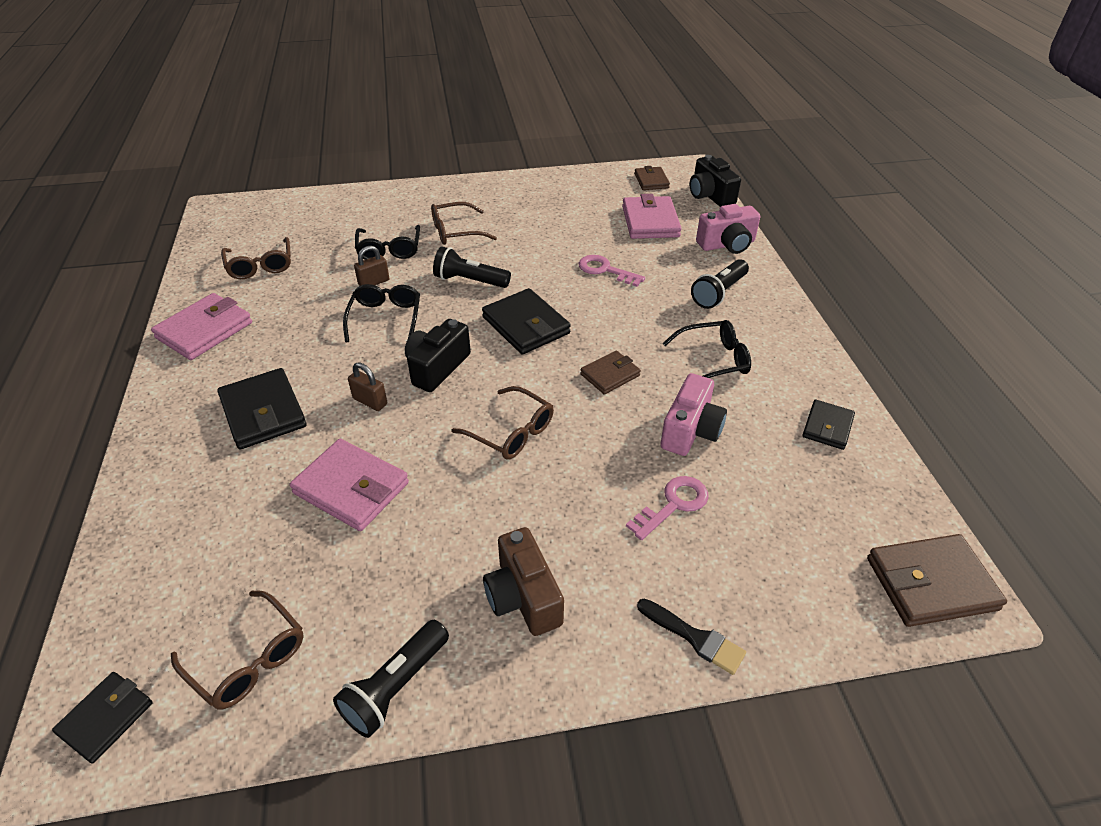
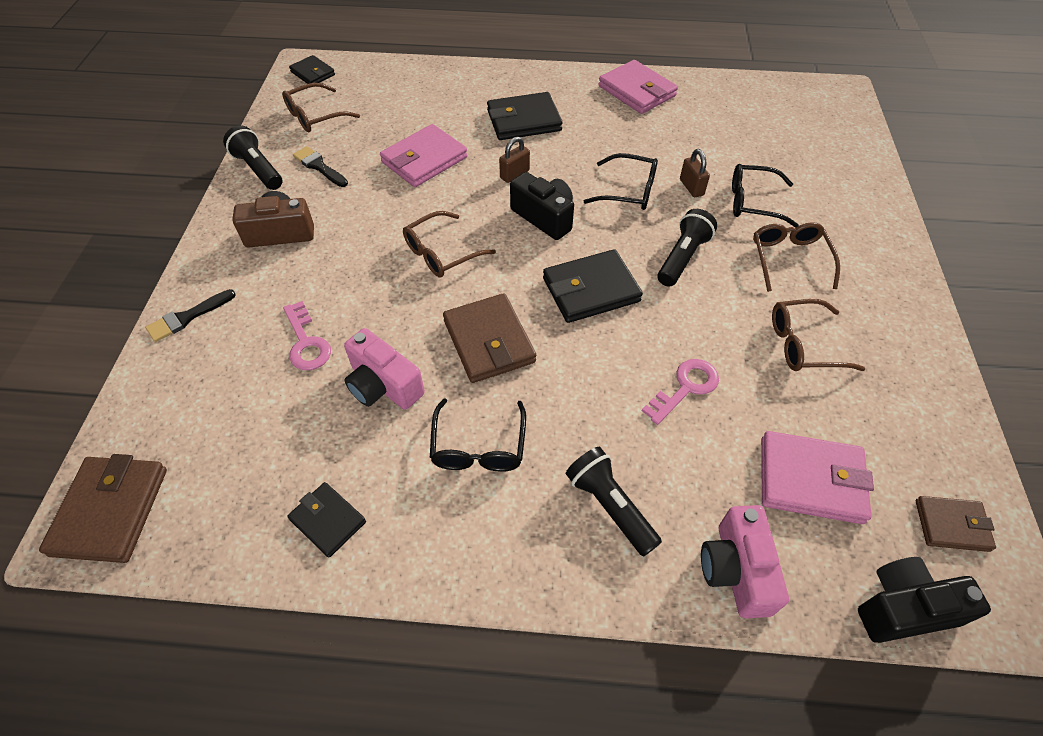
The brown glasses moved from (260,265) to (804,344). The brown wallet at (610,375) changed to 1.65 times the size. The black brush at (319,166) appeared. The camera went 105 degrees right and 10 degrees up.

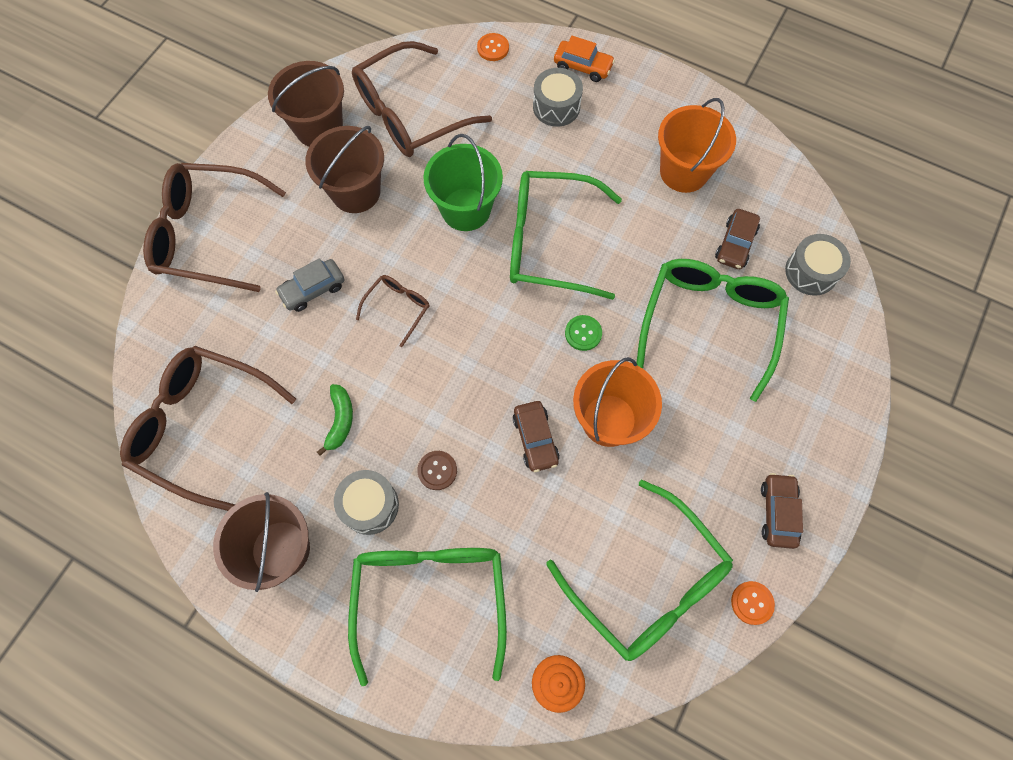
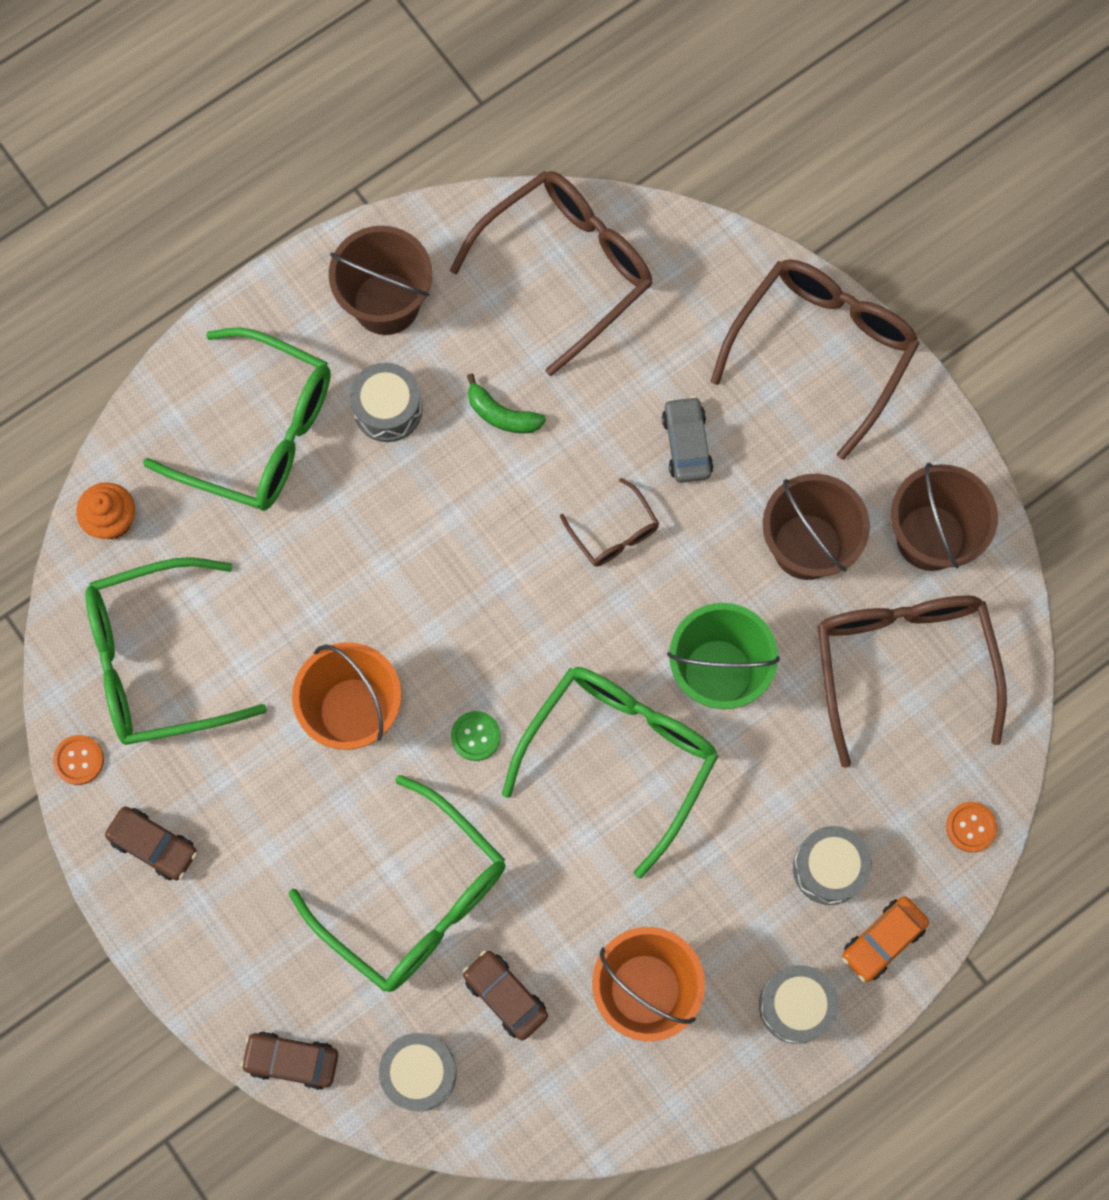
The brown car moved from (535,439) to (292,1060). The brown button at (437,470) disappeared. The grey drum at (795,1006) appeared. The camera went 115 degrees right and 5 degrees up.

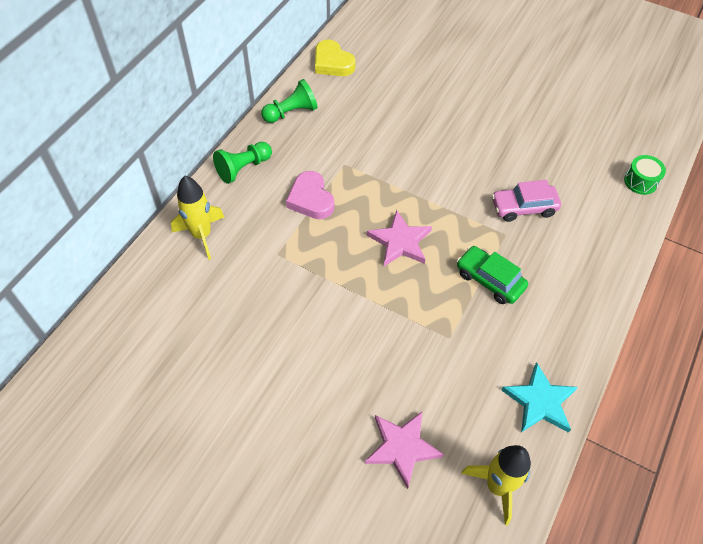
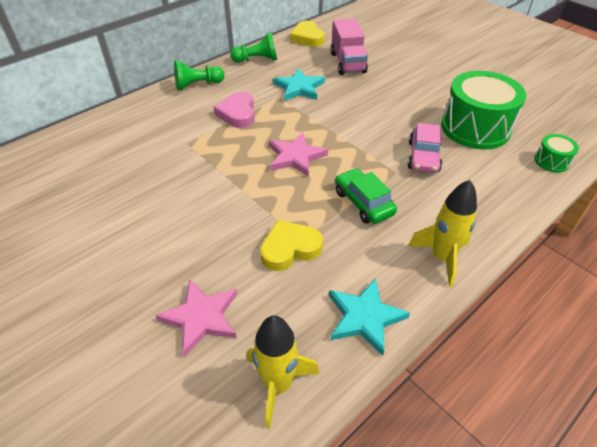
The yellow rocket moved from (202,235) to (441,257). The pink car at (523,208) turned 90 degrees counterclockwise. The pink truck at (348,63) appeared. The turquoise star at (299,88) appeared. The green drum at (475,128) appeared. The yellow heart at (290,249) appeared. The camera went 20 degrees right and 10 degrees down.

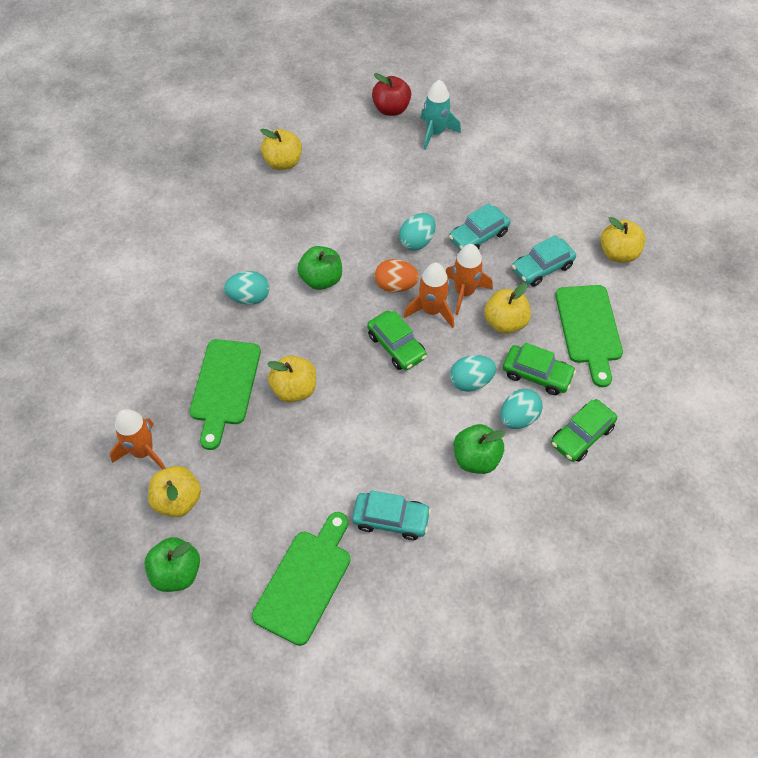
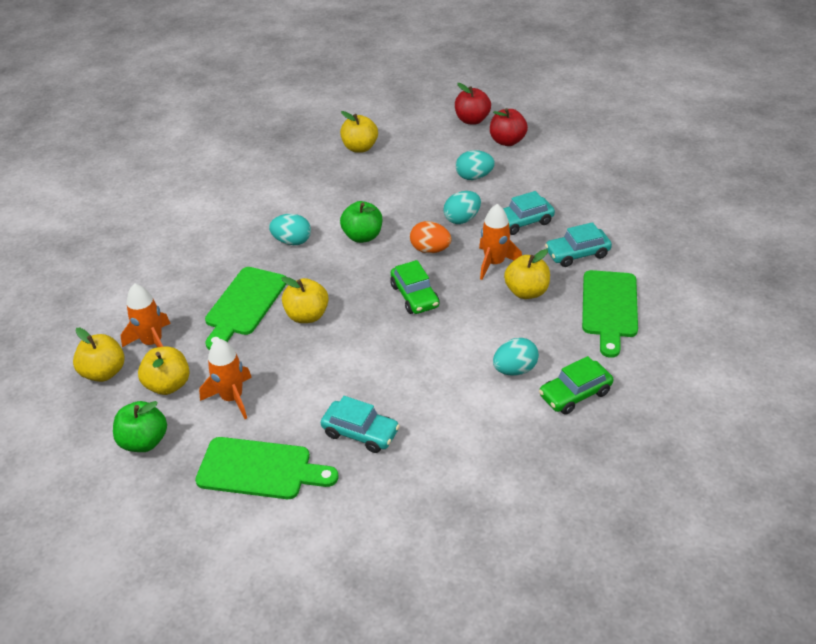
The turquoise rocket at (435,133) was replaced by the red apple at (507,141). The yellow apple moved from (618,253) to (104,372). The orange rocket moved from (431,310) to (232,398). The green car at (537,374) disappeared. The turquoise egg moved from (471,382) to (474,177). The green apple at (476,459) disappeared. The green cutting board at (305,581) turned 60 degrees clockwise. The camera went 15 degrees right and 15 degrees down.

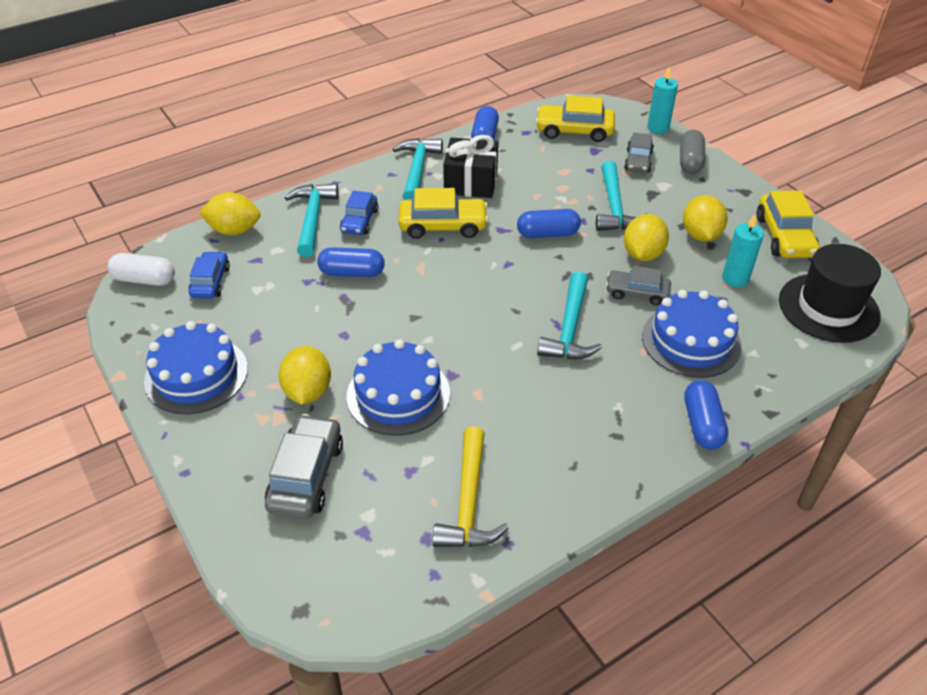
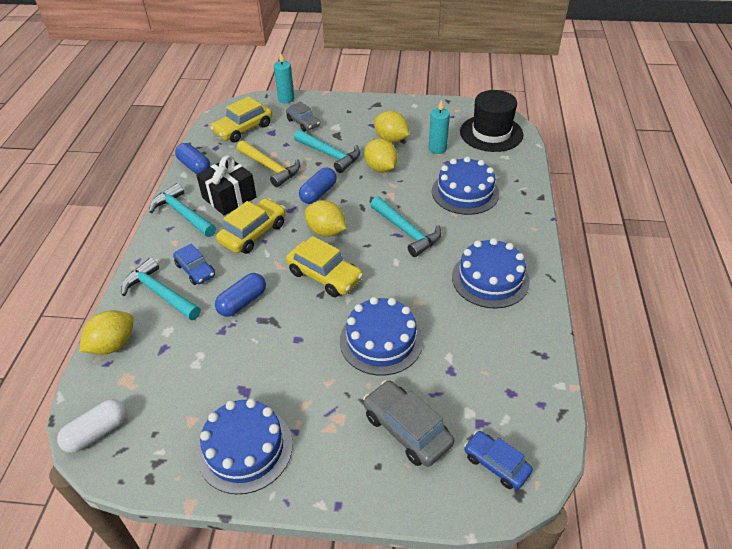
The grey capsule at (690,161) disappeared. The yellow car moved from (784,236) to (324,275). The blue car moved from (210,281) to (496,464). The grey car at (637,293) disappeared. The yellow lemon moved from (308,391) to (326,231). The blue capsule at (702,424) disappeared. The yellow hammer moved from (469,502) to (270,168). The blue cake at (490,279) appeared. The camera went 50 degrees left and 0 degrees up.

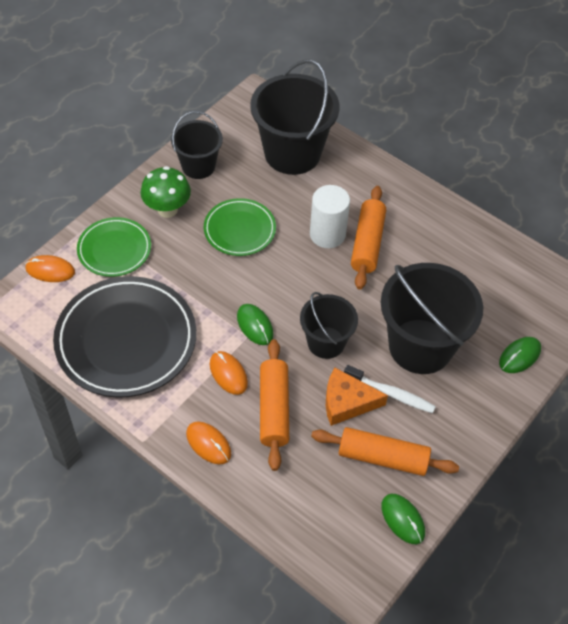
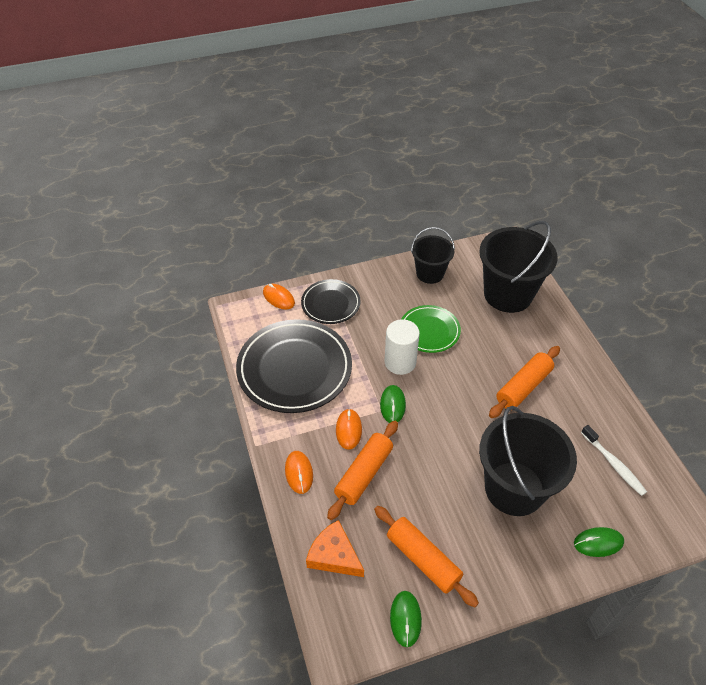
The green mushroom at (167,209) disappeared. The white cylinder moved from (327,234) to (400,362). The green plate at (114,249) became the black plate at (330,304). The black bucket at (326,342) disappeared. The white toothbrush moved from (391,393) to (614,464). The orange cheese moved from (347,402) to (334,555). The camera went 35 degrees right and 5 degrees down.

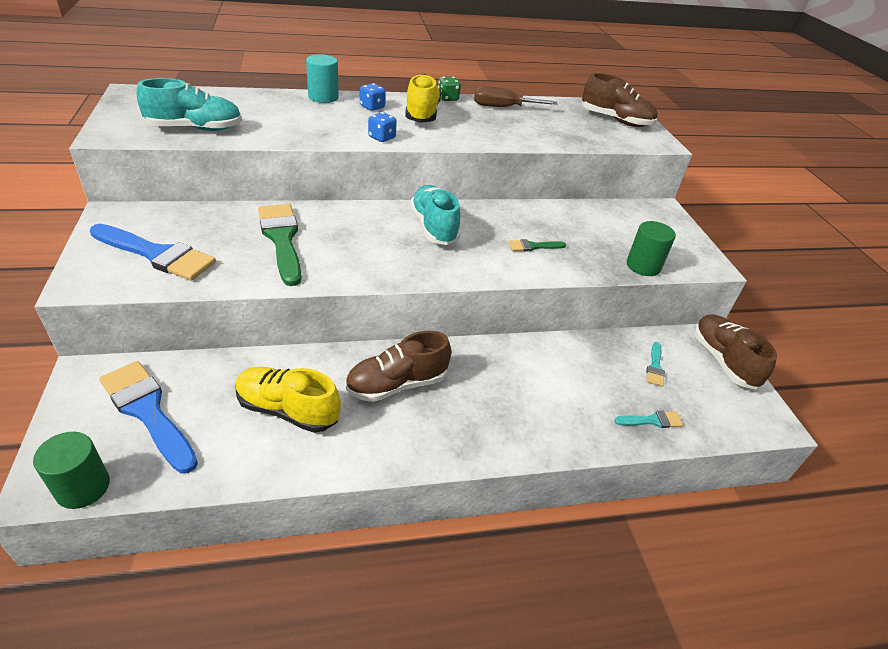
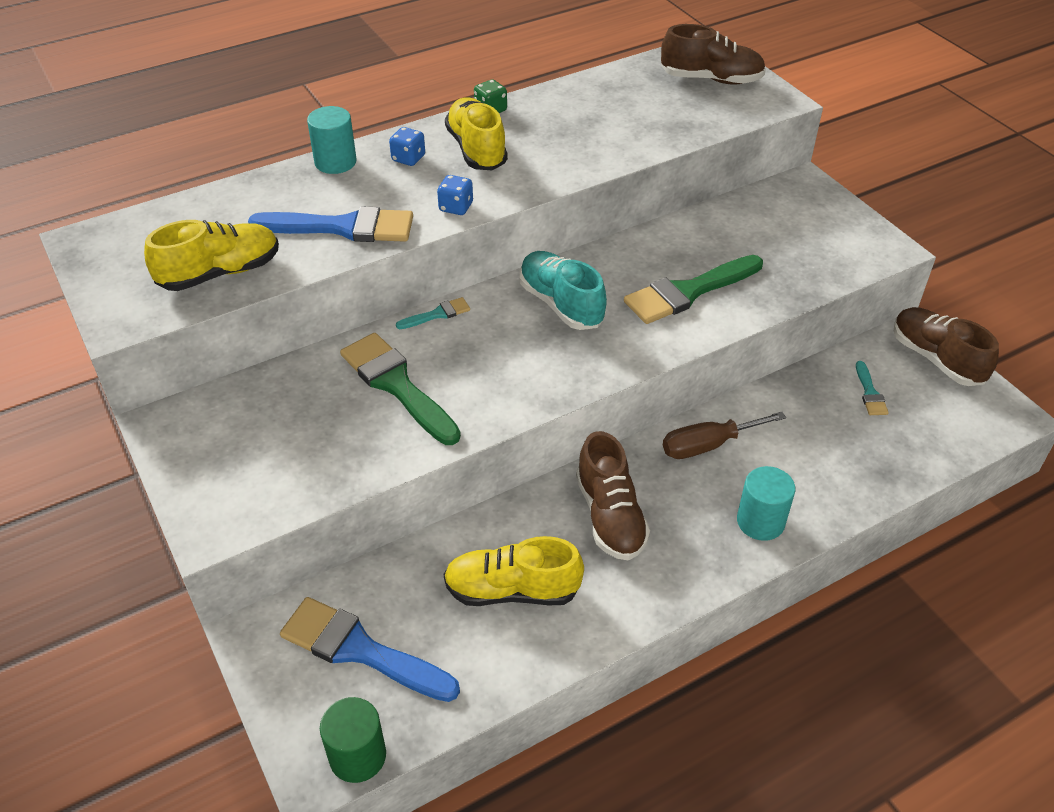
The turquoise shoe at (195,129) became the yellow shoe at (220,273). The brown screwdriver moved from (503,107) to (708,445). The green cylinder at (643,266) disappeared. The blue brush moved from (156,254) to (343,227). The green brush at (533,246) changed to 2.11 times the size. The brown shoe at (397,384) turned 60 degrees counterclockwise. The turquoise brush moved from (652,420) to (437,314). The turquoise cylinder at (760,521) appeared. The camera went 15 degrees left and 5 degrees up.

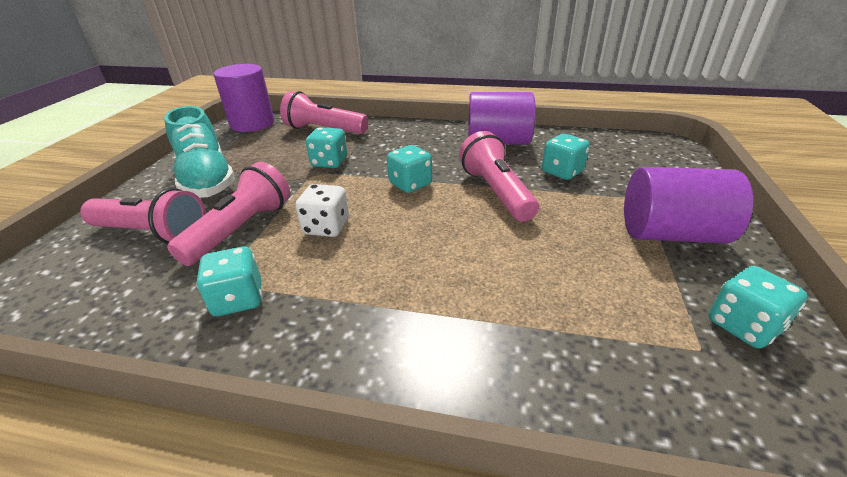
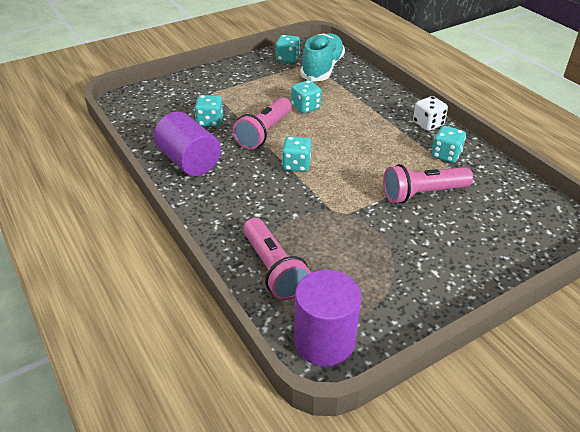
The turquoise shoe moved from (207,179) to (322,69). The turquoise dice moved from (329,162) to (305,107). The purple cylinder at (671,234) disappeared. The white dice moved from (326,227) to (428,124). The pink flashlight at (153,233) disappeared. The camera went 135 degrees left and 5 degrees up.

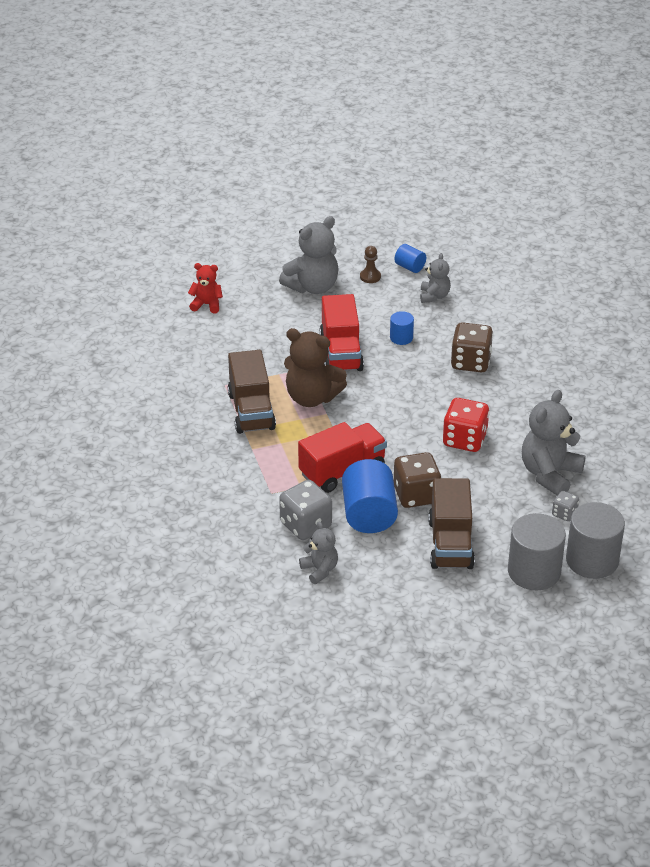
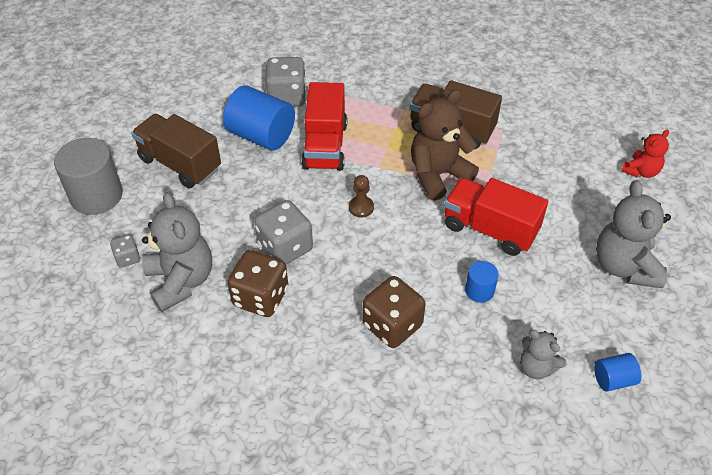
The brown pawn moved from (370,277) to (361,207). The red dice at (464,440) became the grey dice at (285,247). The brown dice moved from (416,495) to (260,297). The grey cylinder at (592,560) disappeared. The grey teddy bear at (320,570) disappeared. The camera went 125 degrees right and 10 degrees up.

